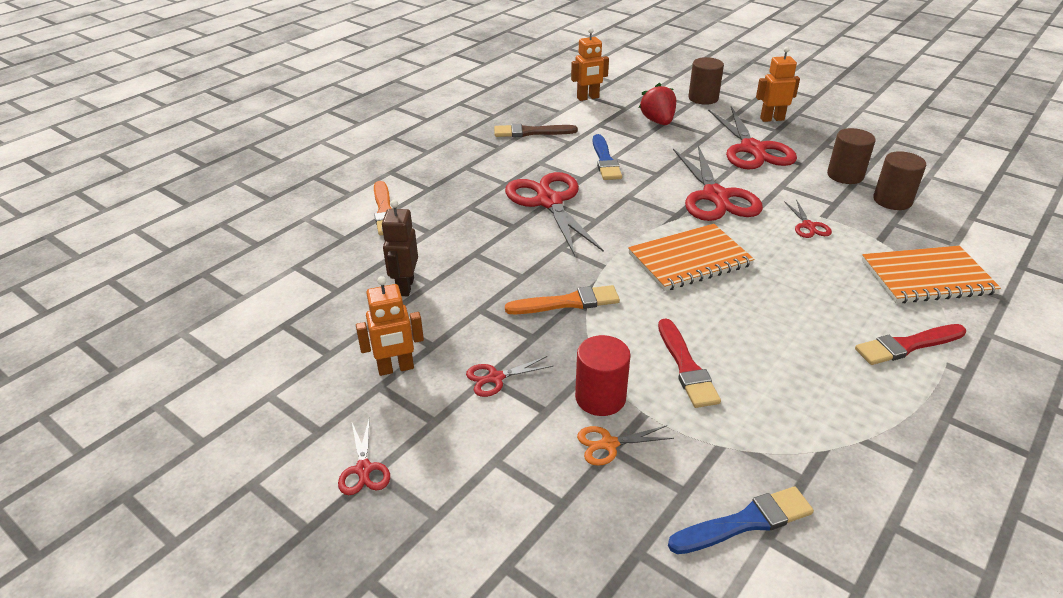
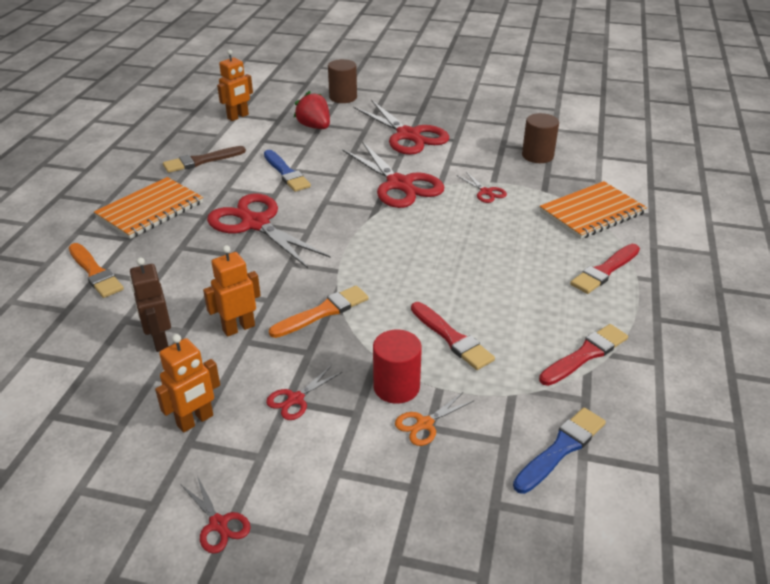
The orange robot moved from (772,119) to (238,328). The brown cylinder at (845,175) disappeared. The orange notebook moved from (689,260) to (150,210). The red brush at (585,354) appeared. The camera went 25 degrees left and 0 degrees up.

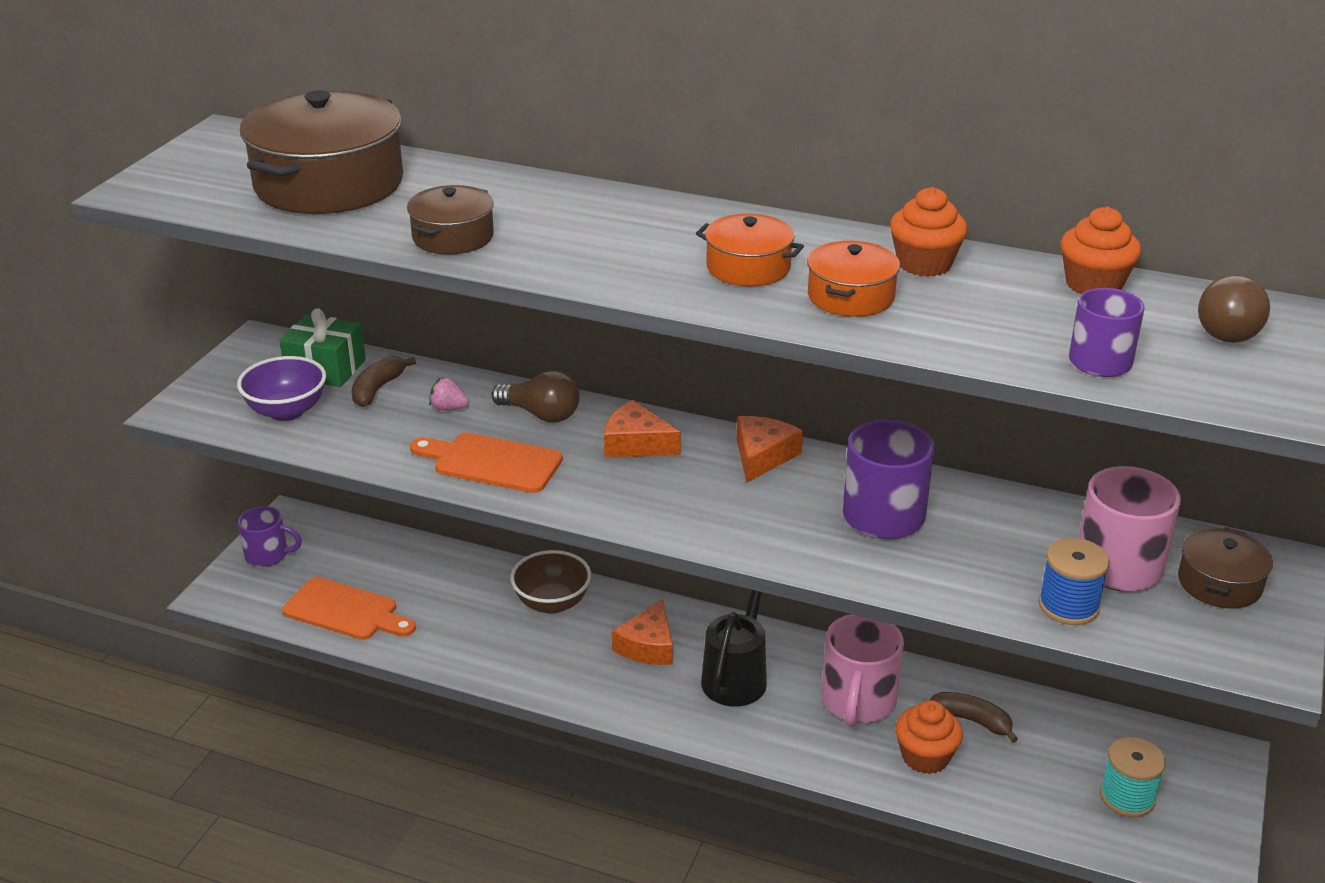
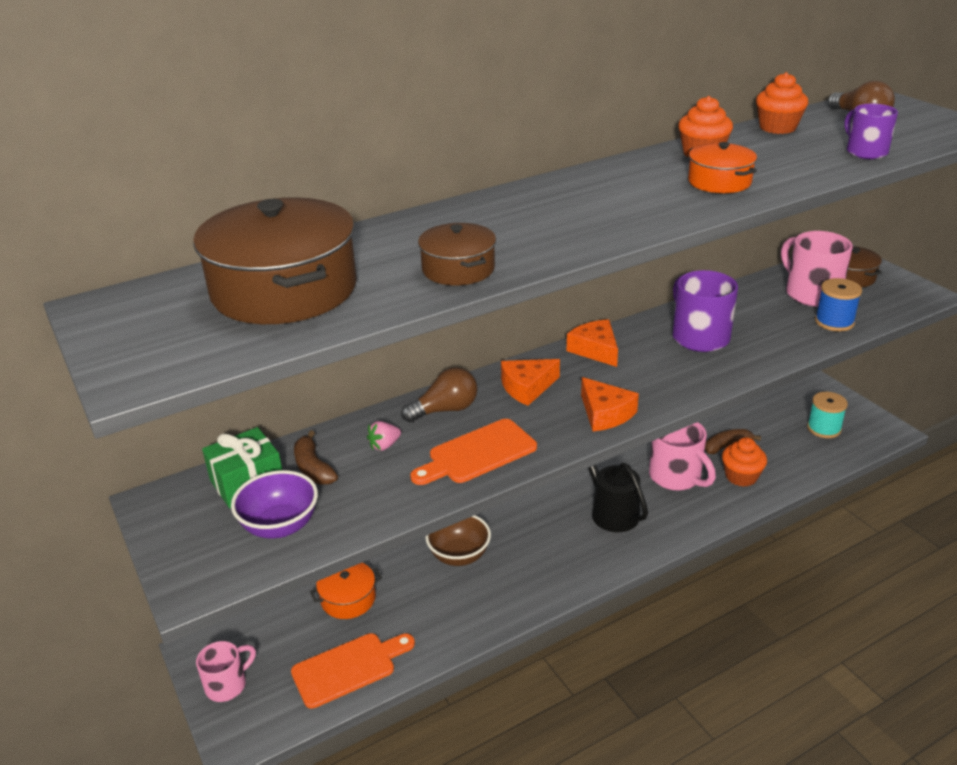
The orange pot moved from (748,267) to (348,599). The purple mug at (268,555) became the pink mug at (227,685). The orange cheese moved from (648,646) to (605,414). The camera went 50 degrees left and 0 degrees up.

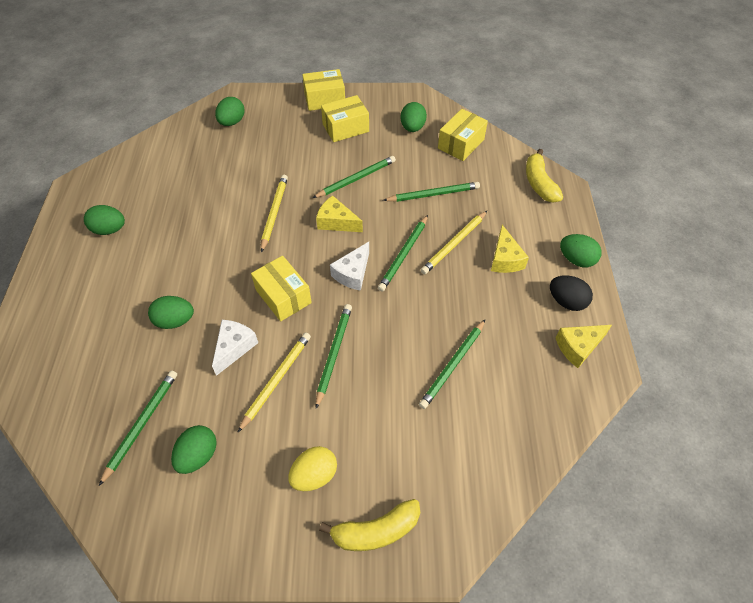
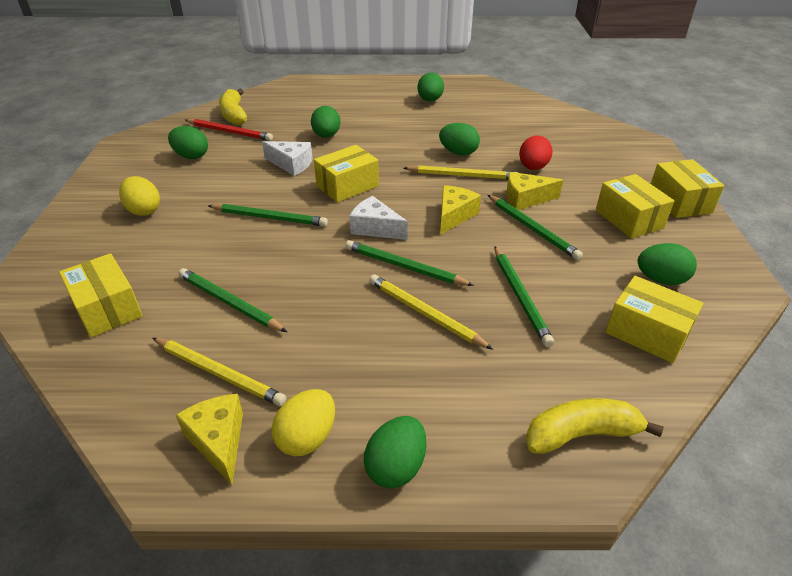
The green egg moved from (232,122) to (458,153). The yellow cheese moved from (505,259) to (525,199). The black egg at (566,301) became the yellow egg at (307,438). The yellow pencil moved from (276,380) to (219,373). The green pencil at (141,424) became the red pencil at (229,132). The yellow banana moved from (375,531) to (234,115). The red egg at (533,168) appeared. The yellow box at (107,309) appeared. The camera went 90 degrees right and 15 degrees down.

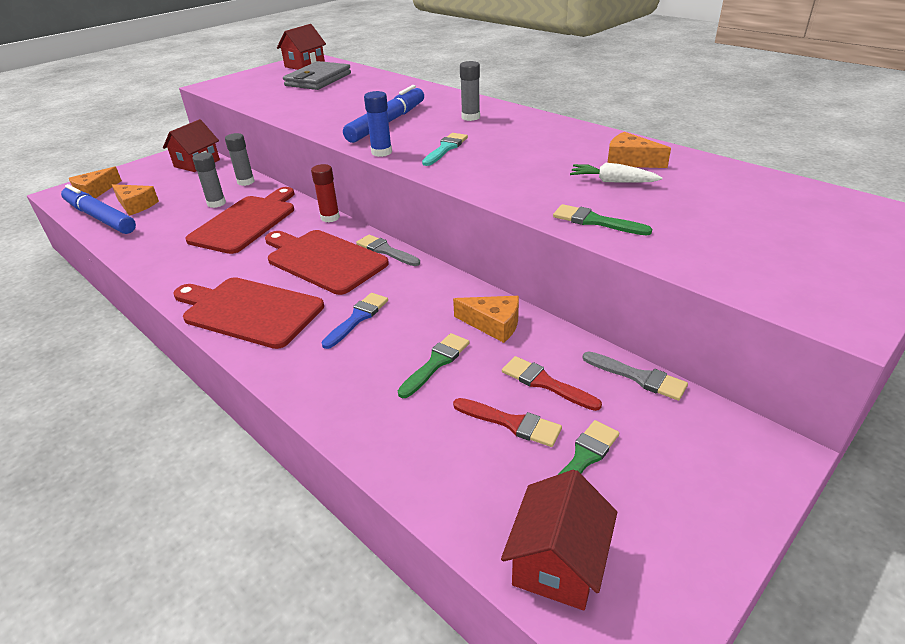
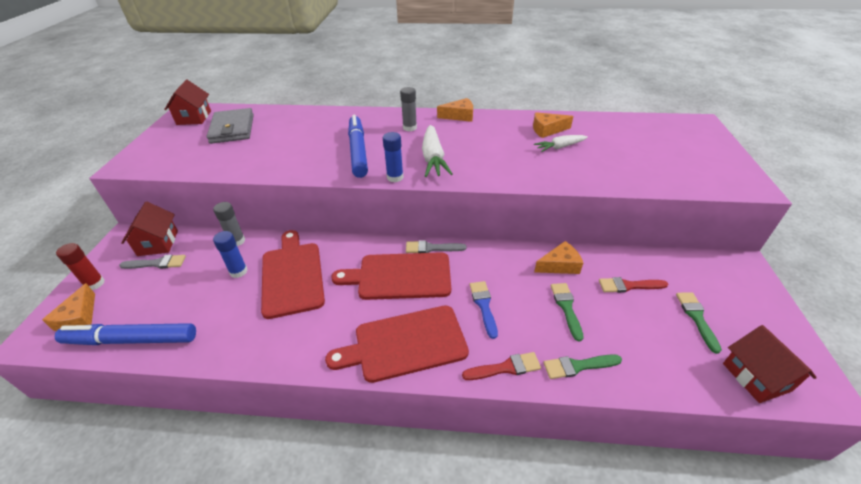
The turquoise brush at (445,148) was replaced by the white carrot at (433,158). The grey glue stick at (216,203) became the blue glue stick at (238,271). The red glue stick moved from (330,217) to (95,284). The orange cheese moved from (136,205) to (459,116). The green brush moved from (595,221) to (578,366). The grey brush moved from (638,377) to (157,263). The red brush moved from (511,423) to (505,368). The camera went 40 degrees left and 5 degrees up.

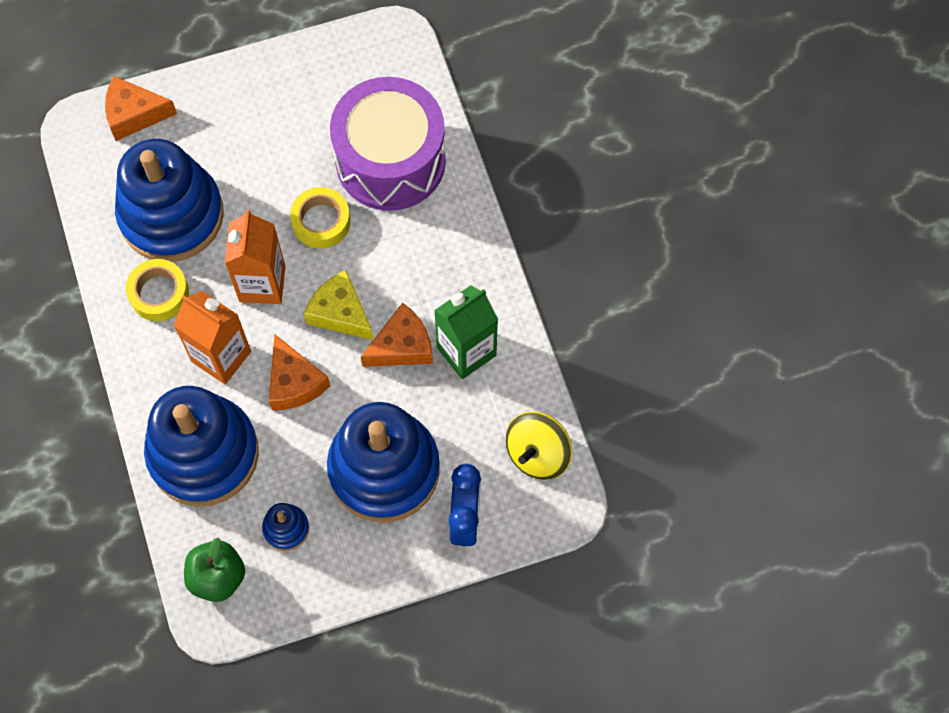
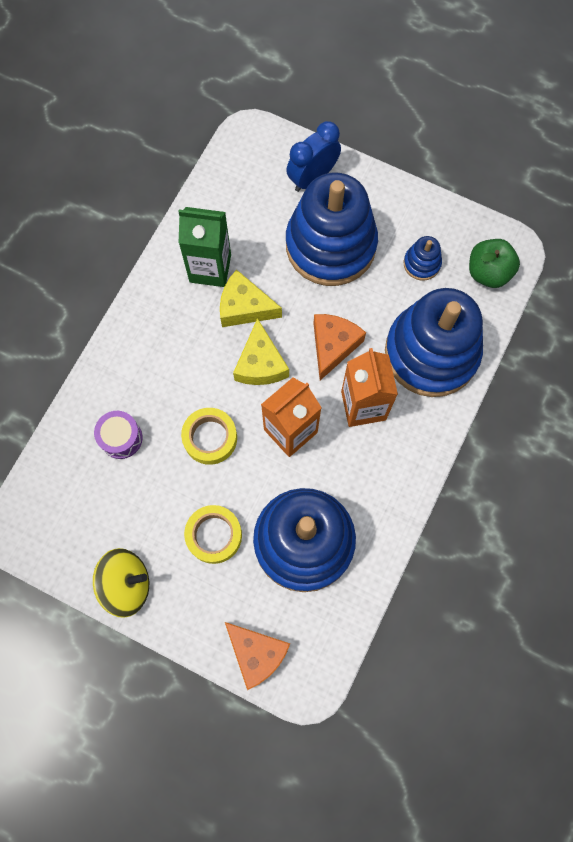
The purple drum at (390,160) changed to 0.41 times the size. The yellow tape moved from (159,293) to (214,535). The orange cheese at (402,346) became the yellow cheese at (244,307). The yellow spinning top moved from (537,454) to (126,584). The camera went 135 degrees left and 5 degrees up.

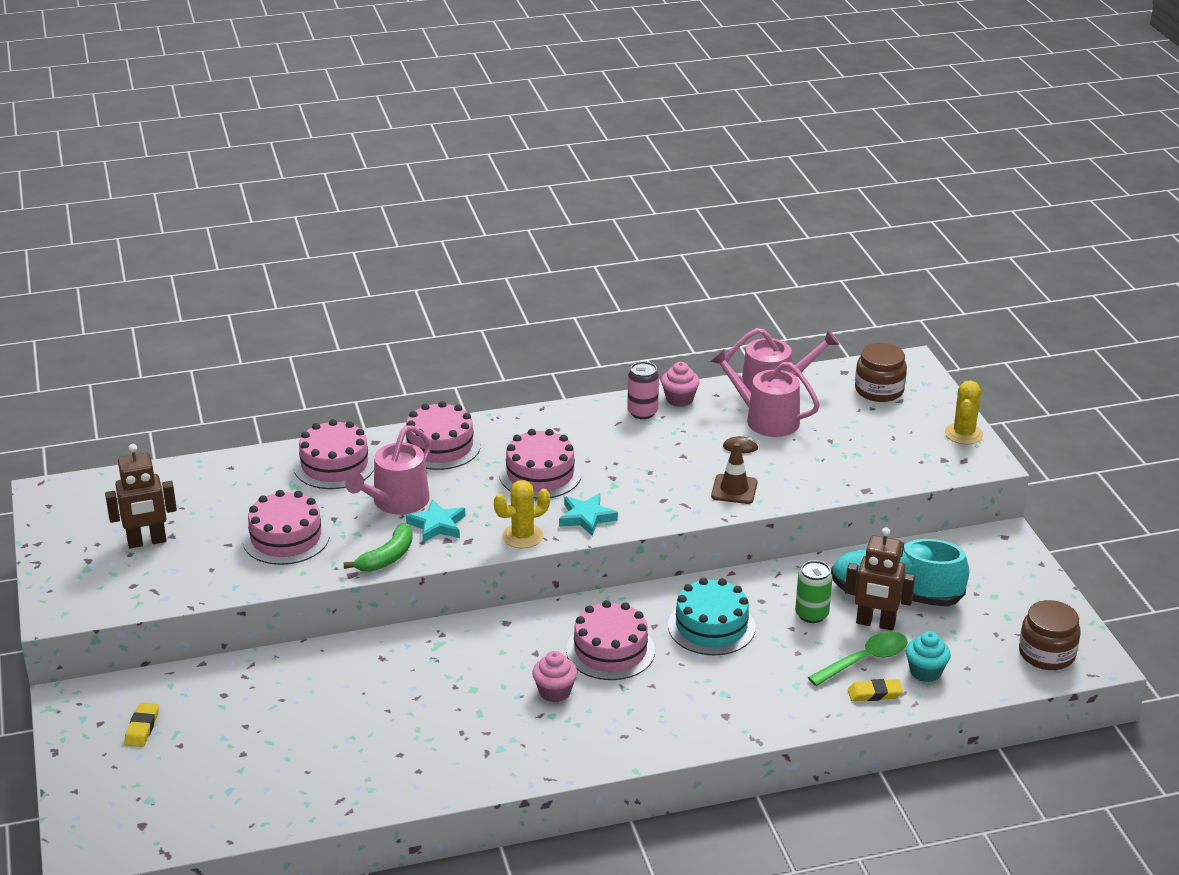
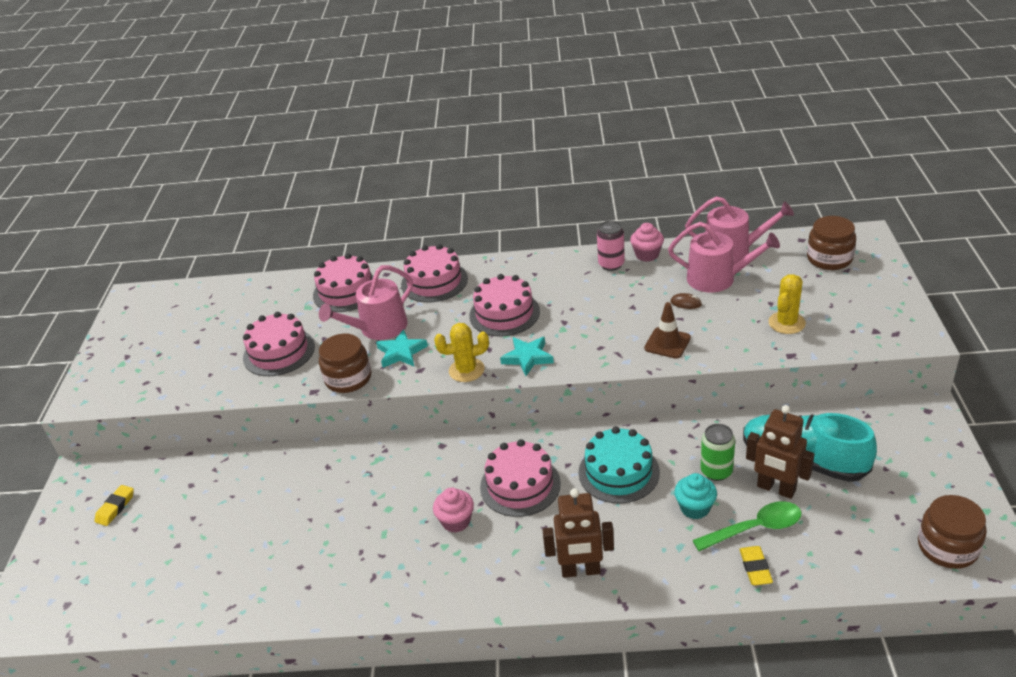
The pink watering can at (766,419) turned 150 degrees clockwise. The yellow cactus moved from (963,434) to (786,323). The brown robot moved from (147,542) to (581,571). The green banana at (387,557) was replaced by the brown jar at (348,378). The turquoise cupcake moved from (925,672) to (695,508). The yellow eraser at (874,693) turned 75 degrees clockwise. The camera went 20 degrees right and 5 degrees up.

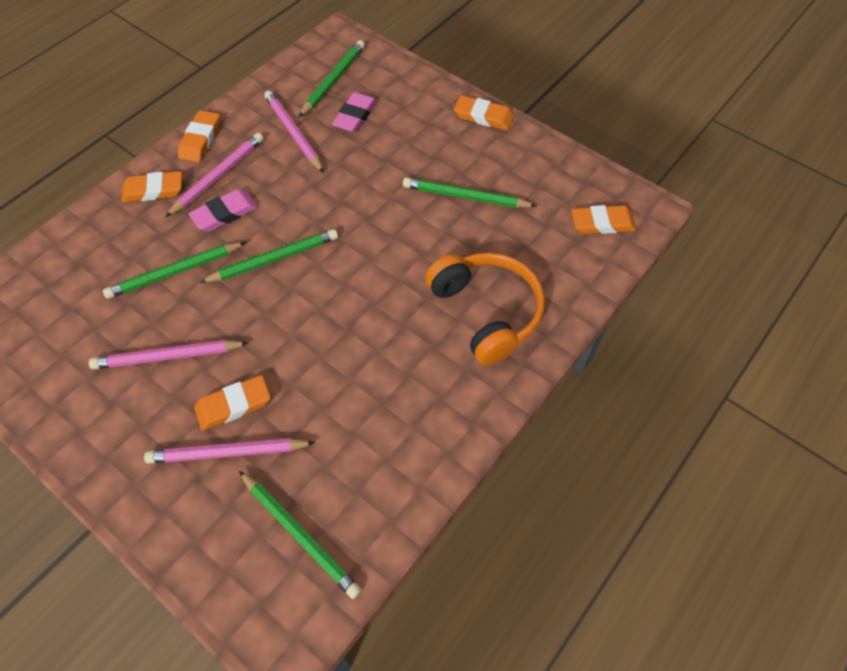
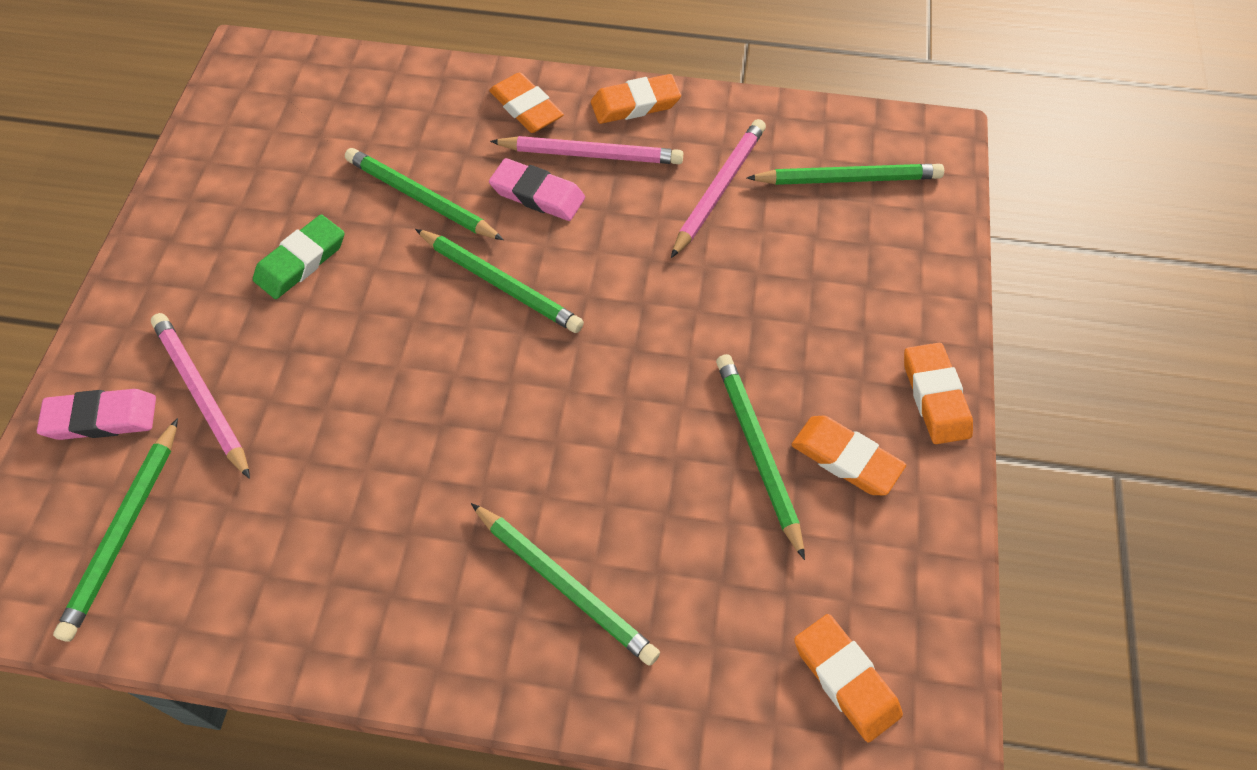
The pink eraser moved from (355,116) to (101,418). The orange headphones at (486,312) was replaced by the green pencil at (565,585). The pink pencil at (167,357) was replaced by the green eraser at (301,261). The orange eraser moved from (233,405) to (846,458). The camera went 60 degrees right and 0 degrees up.

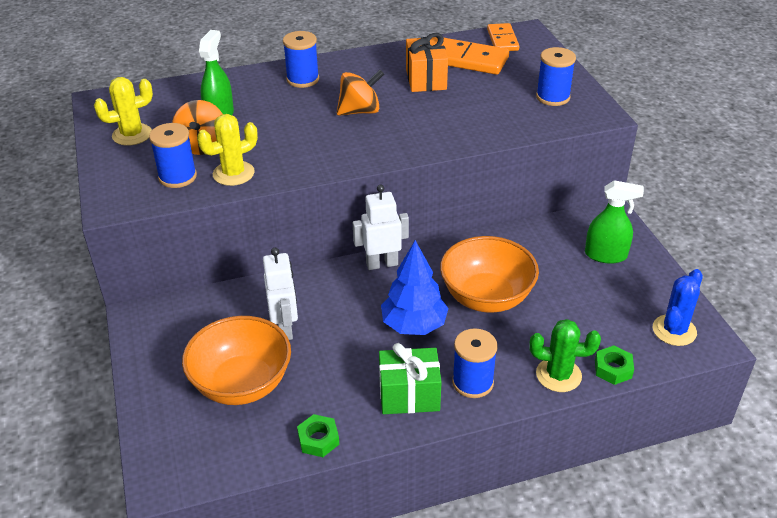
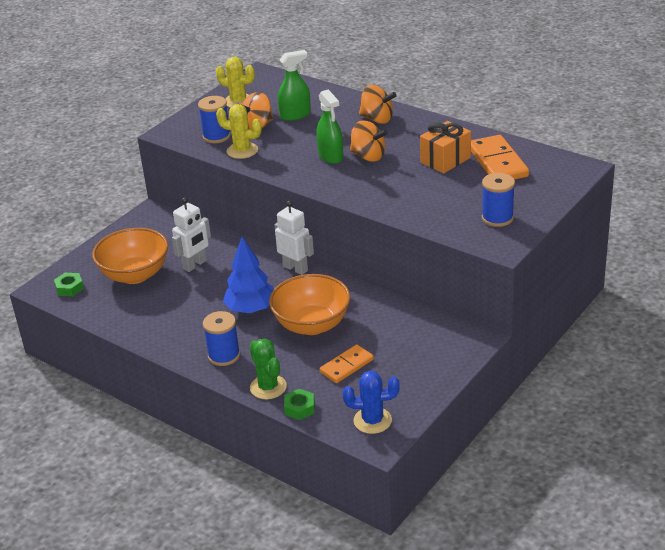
The orange domino moved from (502,40) to (347,366). The blue spool at (303,79) was replaced by the orange spinning top at (377,119). The green spray bottle moved from (606,255) to (331,156). The green gift at (409,395) disappeared. The green nut moved from (318,439) to (69,288). The camera went 55 degrees right and 5 degrees down.

